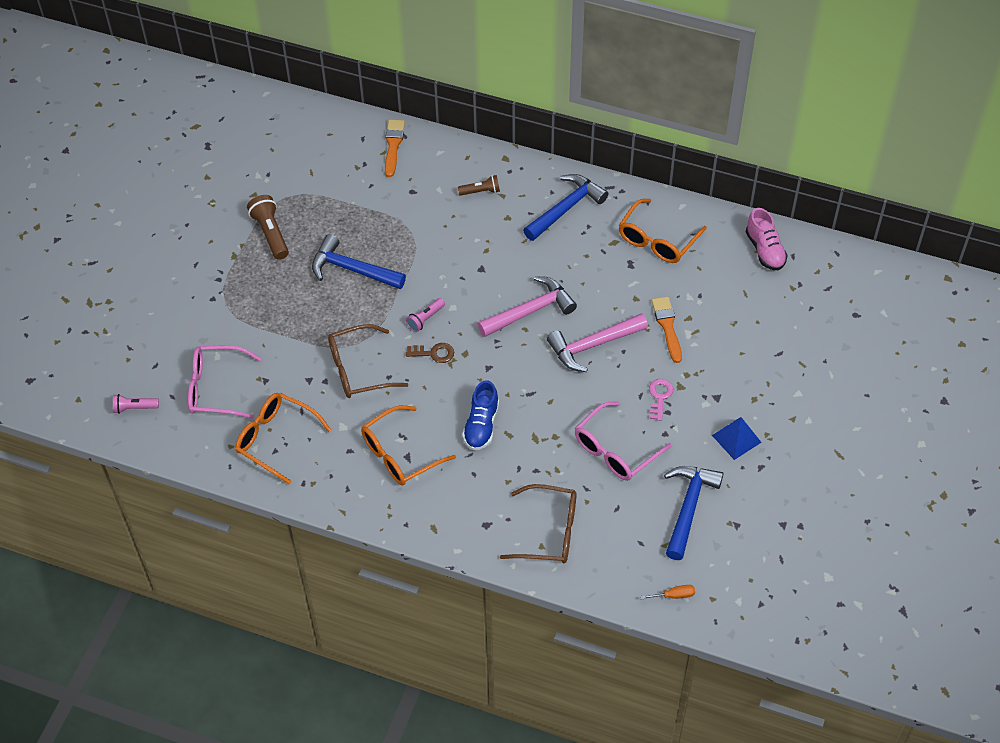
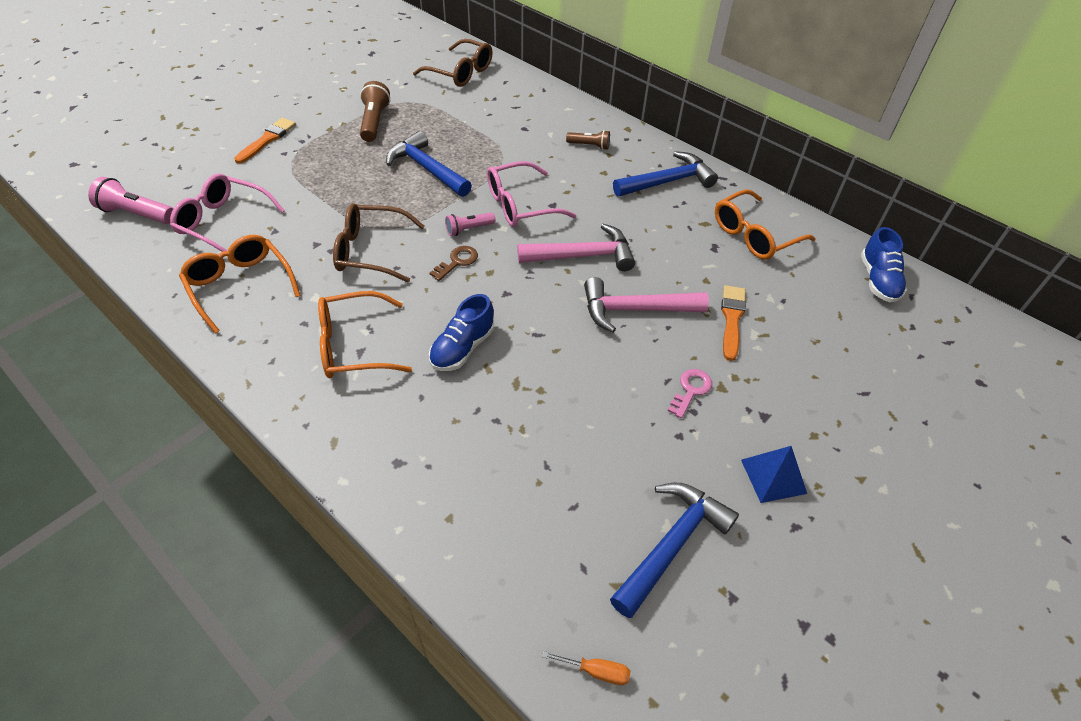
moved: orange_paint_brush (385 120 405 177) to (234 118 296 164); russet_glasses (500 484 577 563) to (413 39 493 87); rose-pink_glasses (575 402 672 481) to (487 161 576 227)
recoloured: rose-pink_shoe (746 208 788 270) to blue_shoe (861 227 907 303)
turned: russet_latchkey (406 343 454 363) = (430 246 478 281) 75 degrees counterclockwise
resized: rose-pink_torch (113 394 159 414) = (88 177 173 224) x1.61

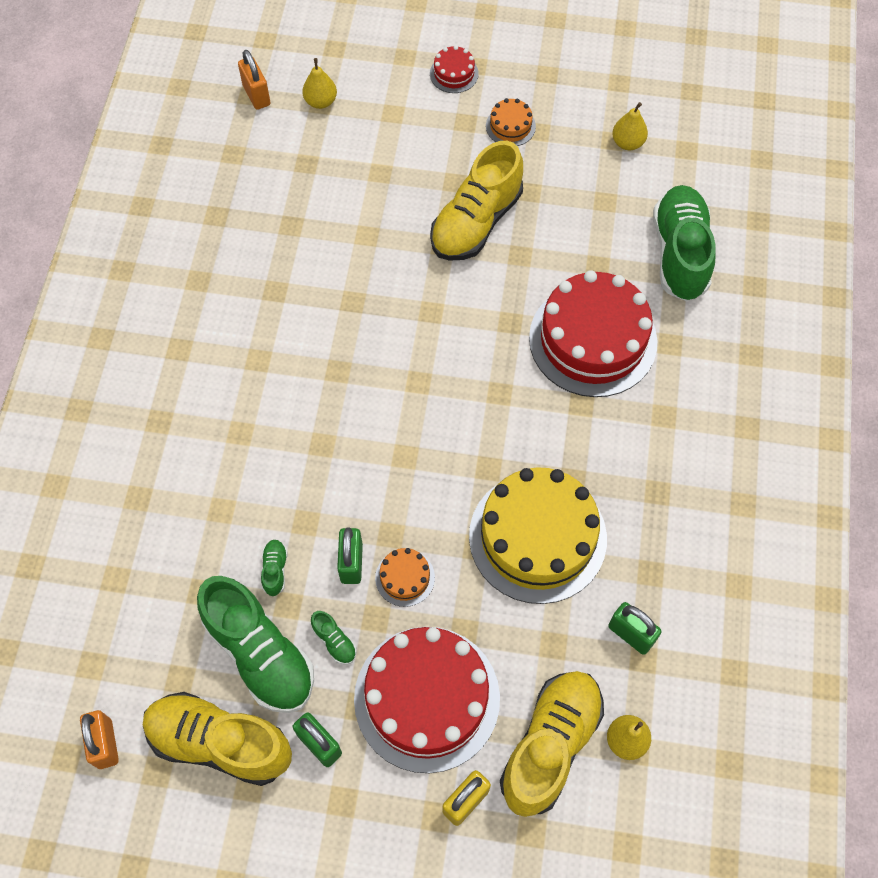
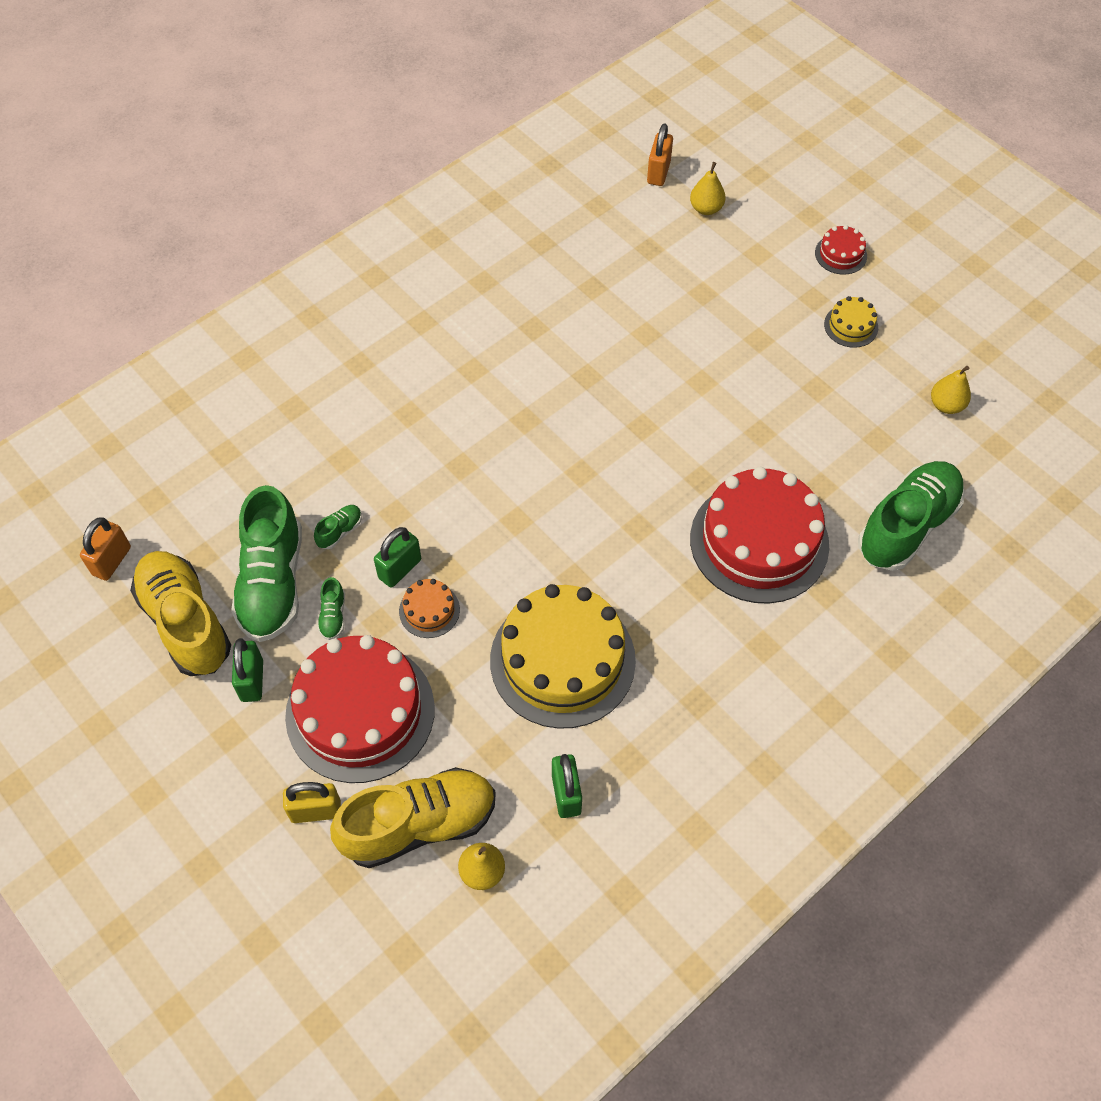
removed: bright_yellow_shoe (430 141 523 261)
recoloured: orange_cake (486 98 536 146) to bright_yellow_cake (824 296 878 348)

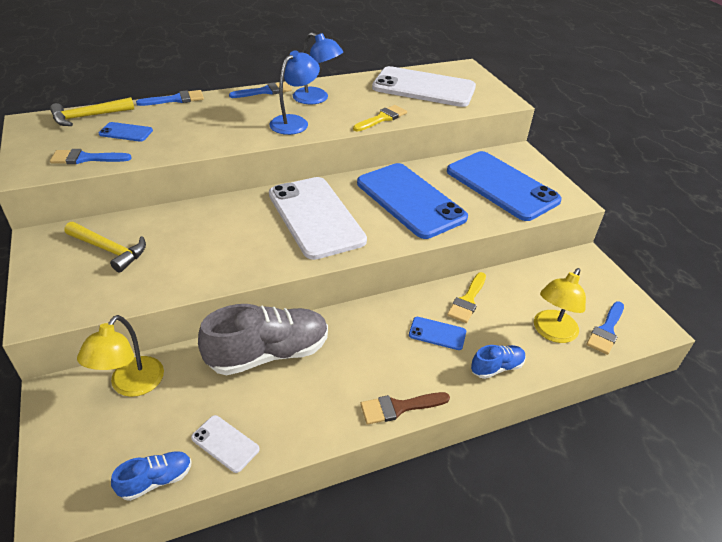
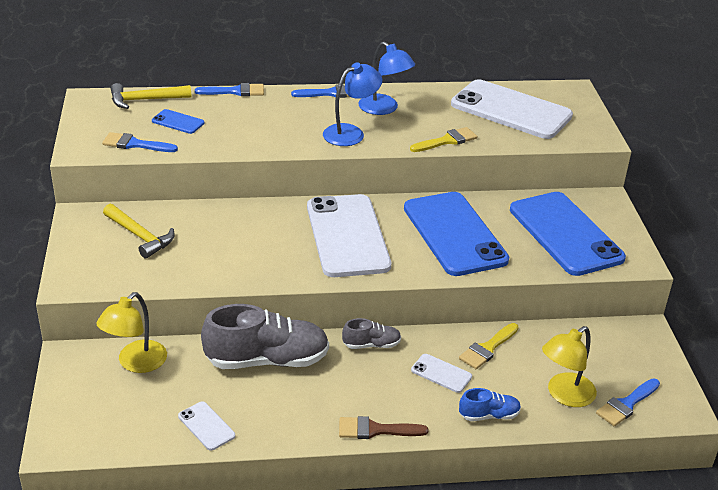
removed: blue_shoe (111 451 192 501)
added: gray_shoe (342 318 401 349)
recoloured: blue_phone (409 317 466 350) to white_phone (411 354 472 393)

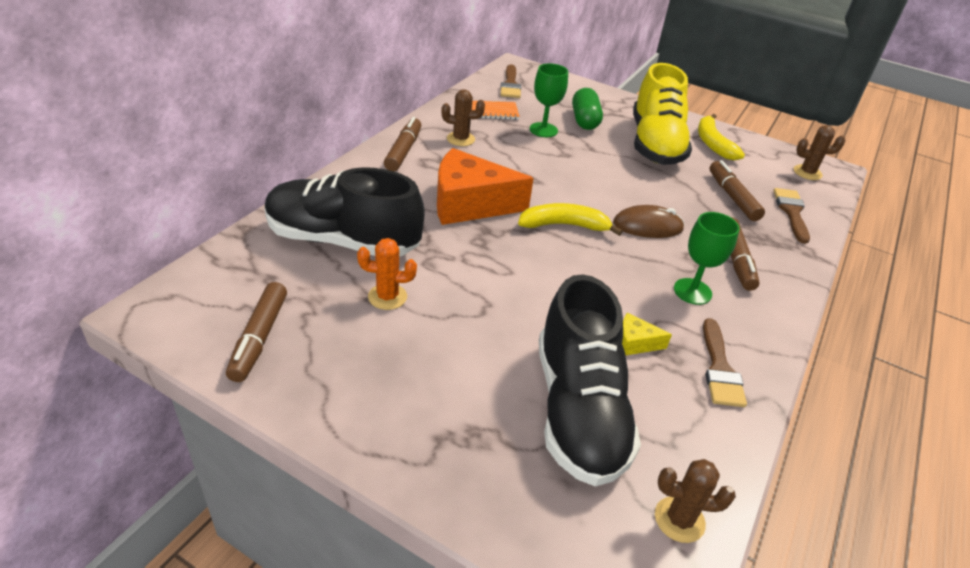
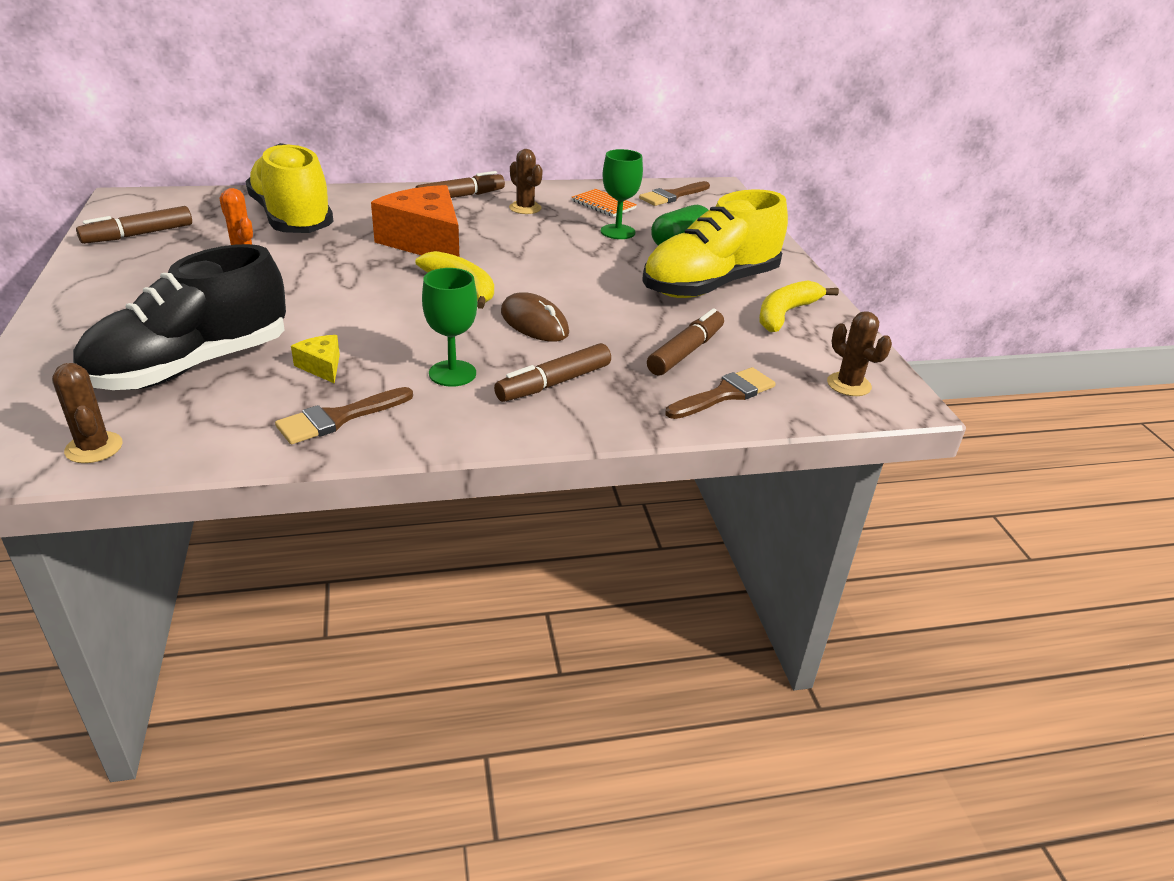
recoloured: jet-black_shoe (265 167 425 257) to bright_yellow_shoe (246 143 333 233)

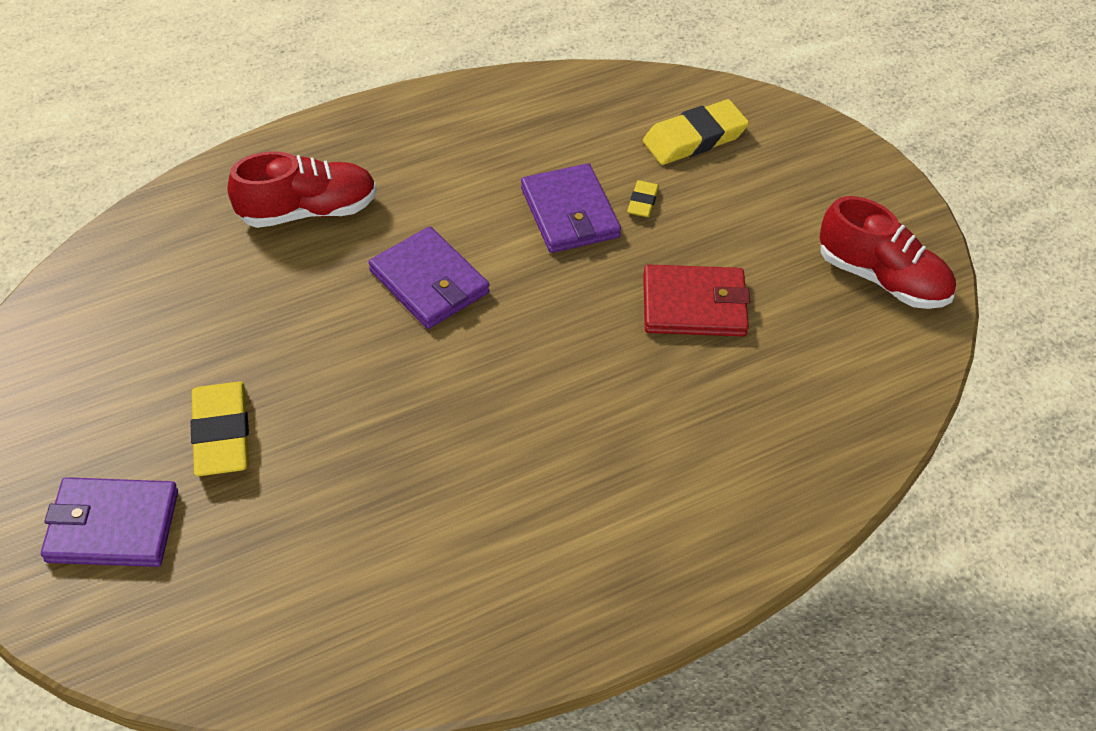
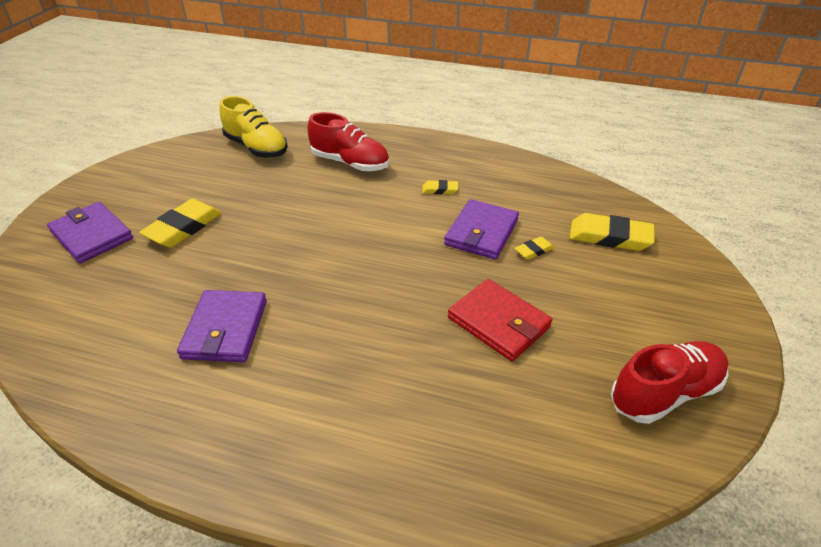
added: bright_yellow_shoe (219 96 288 158); bright_yellow_eraser (422 180 458 194)
moved: violet_billfold (369 226 489 329) to (177 290 267 362)
turned: scarlet_shoe (819 196 956 309) = (611 341 729 424) 105 degrees counterclockwise

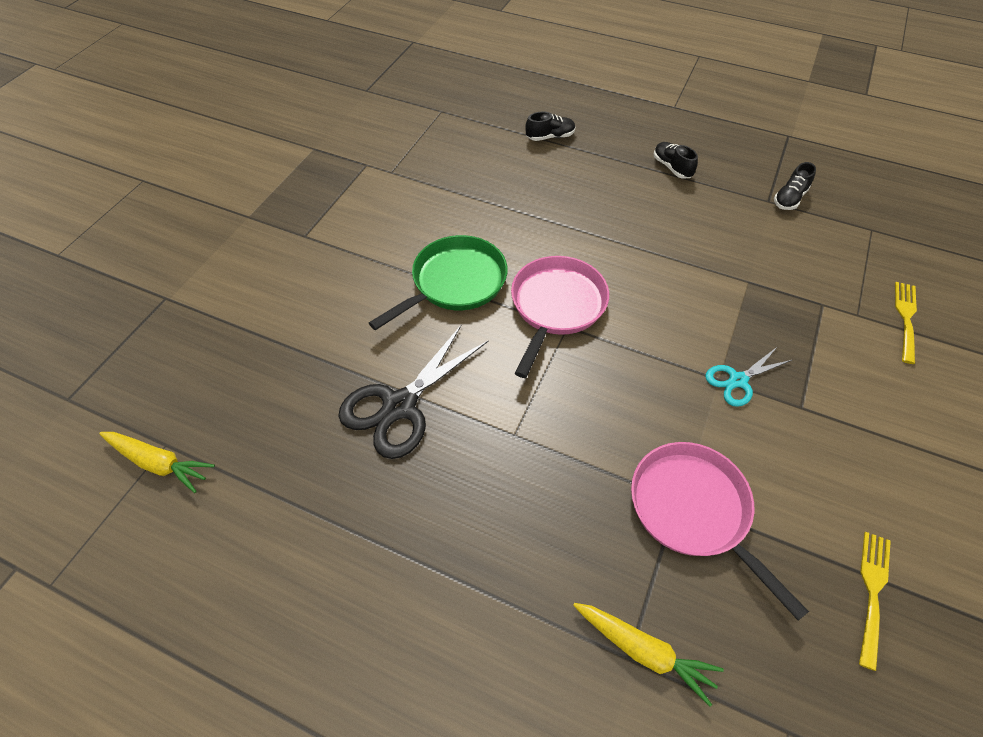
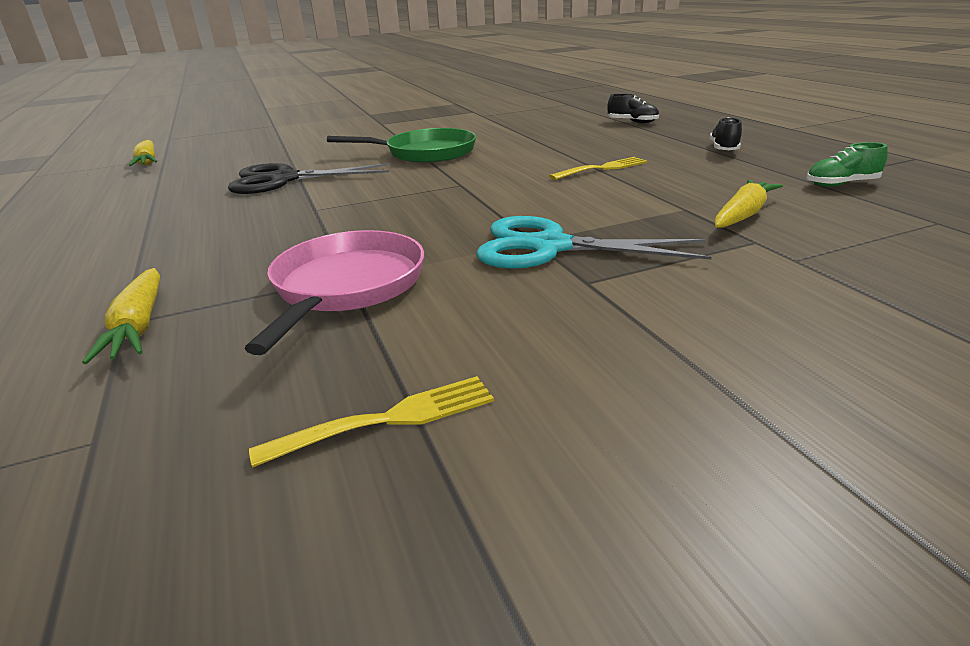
removed: rose-pink_frying_pan (511 256 609 378)
added: bright_yellow_root_vegetable (715 180 783 228)
moved: bright_yellow_dinner_fork (895 282 917 364) to (549 157 647 180)
recoloured: jet-black_shoe (774 162 816 210) to green_shoe (806 142 888 187)
resized: aqua_shears (705 347 792 407) = (476 216 712 269) x1.78

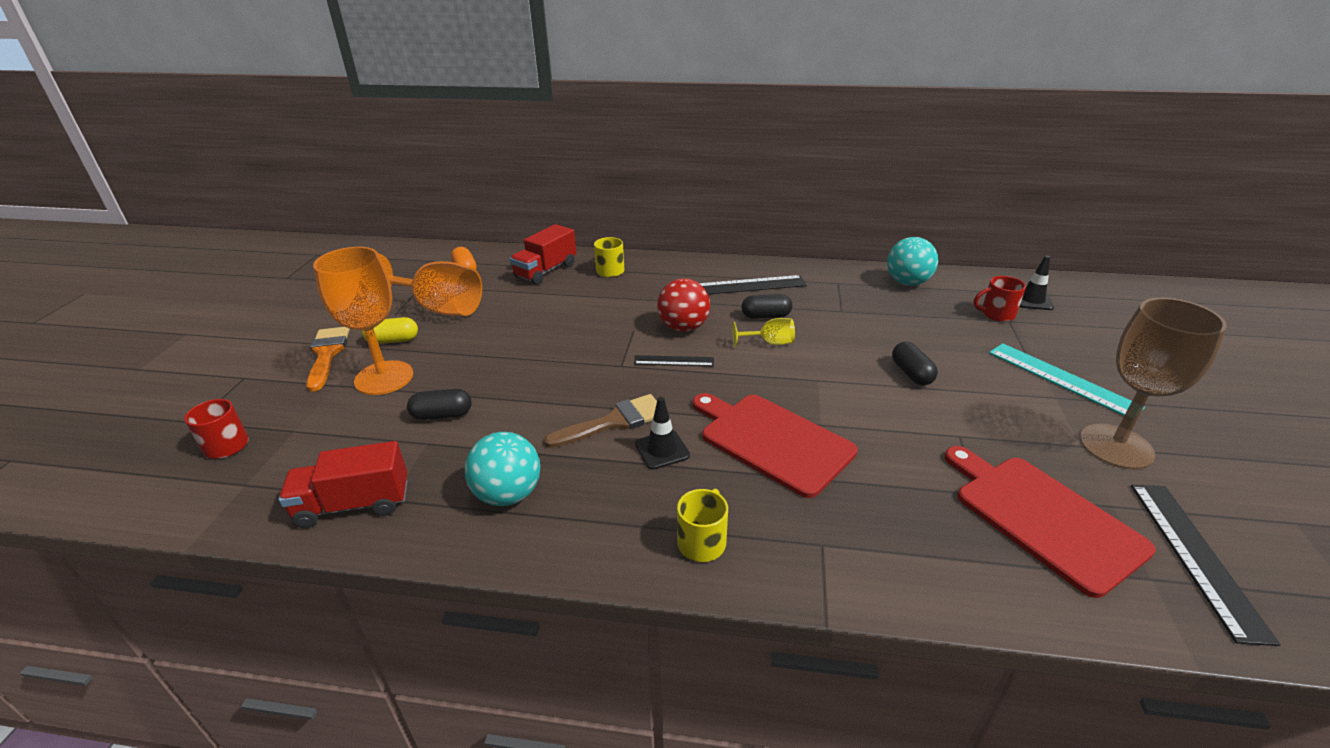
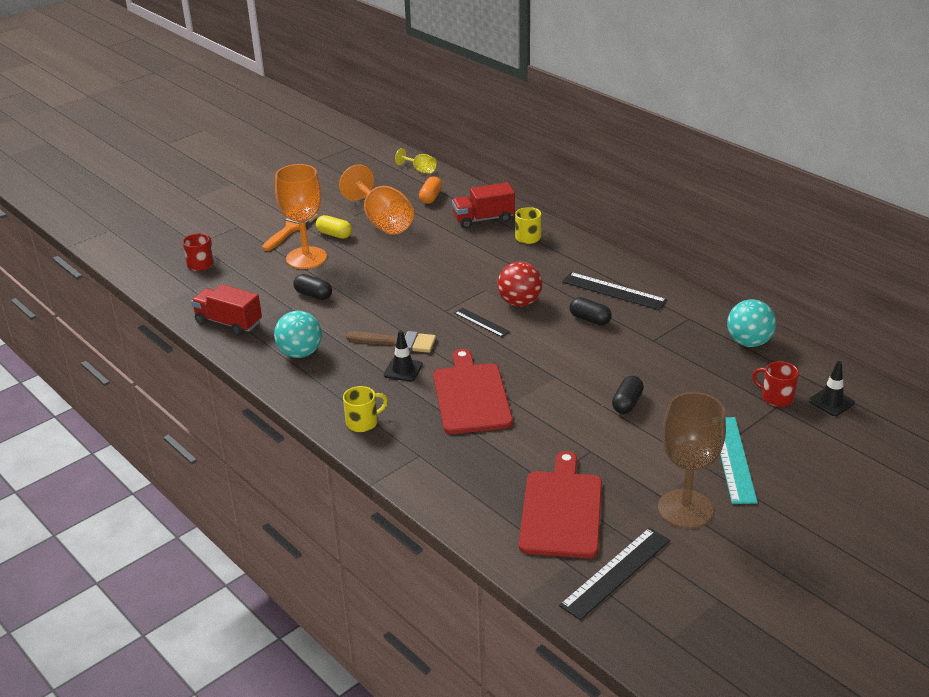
moved: bright_yellow_goblet (732 318 795 347) to (395 148 437 174)

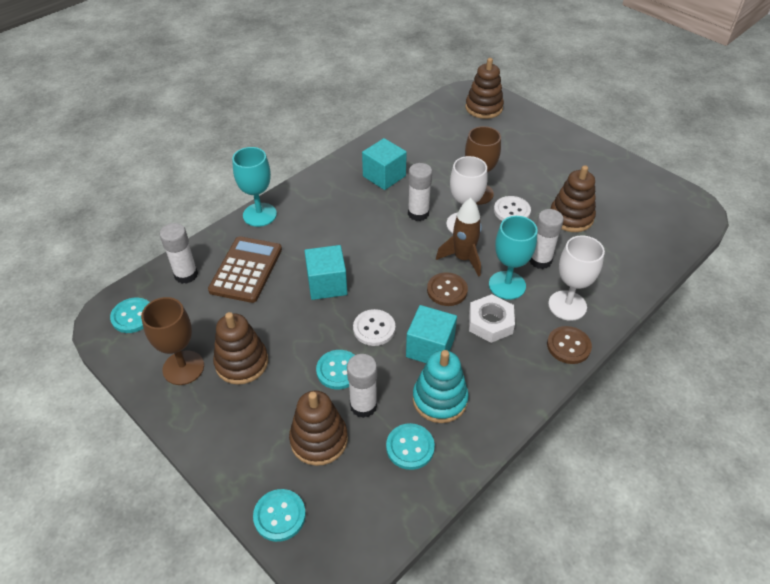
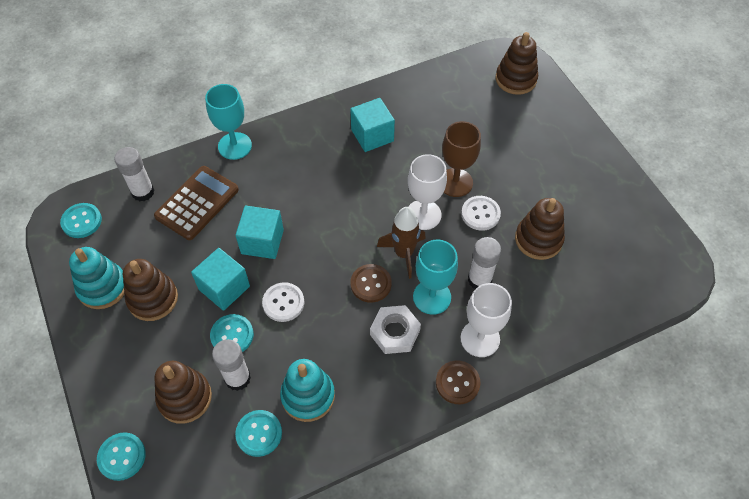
removed: white_glue_stick (408 163 432 221)
moved: aqua_cube (406 305 457 363) to (191 248 250 311)
replaced: russet_goblet (141 297 204 385) to aqua_stacking_rings (69 247 124 309)

